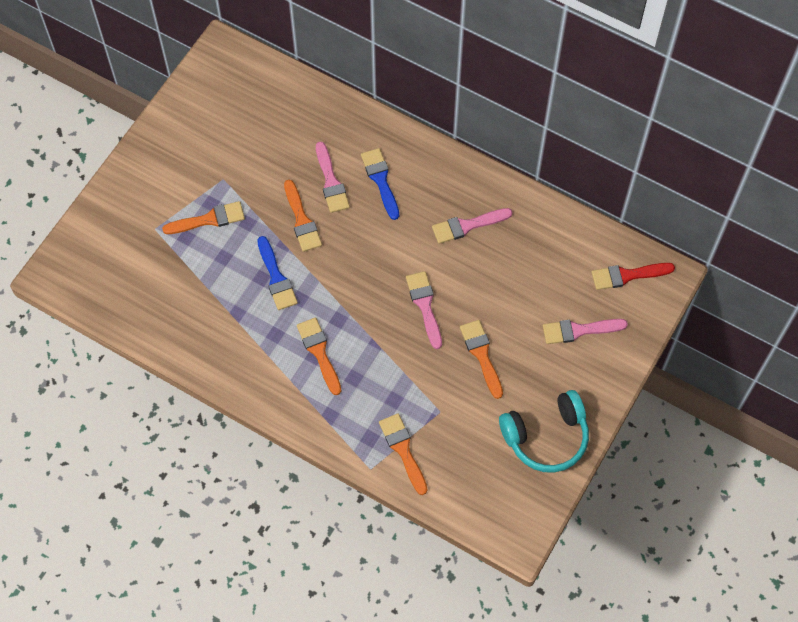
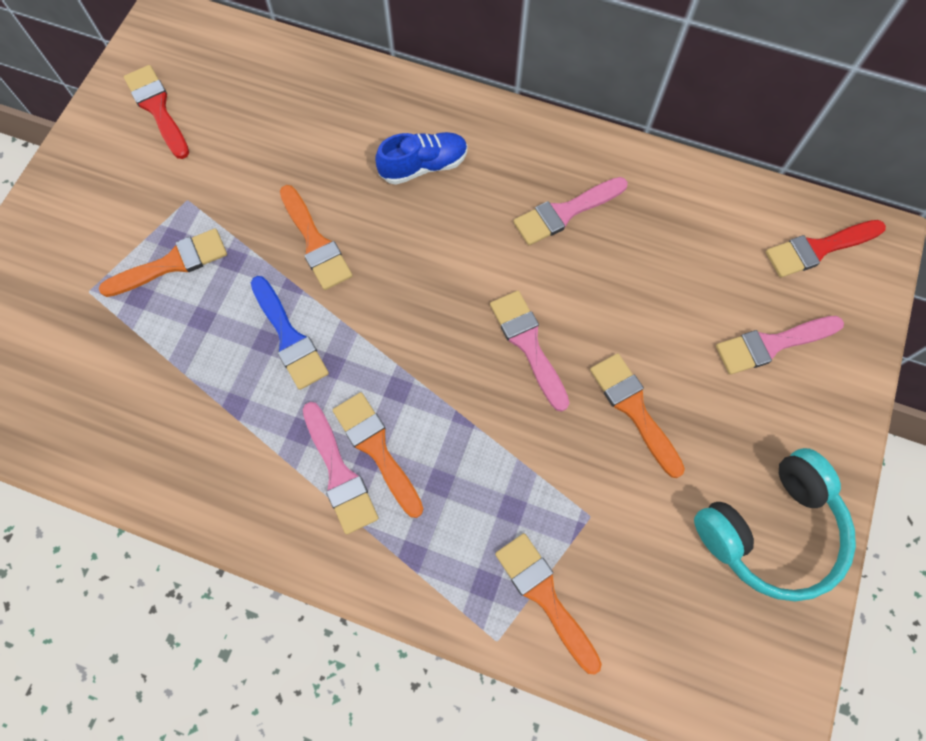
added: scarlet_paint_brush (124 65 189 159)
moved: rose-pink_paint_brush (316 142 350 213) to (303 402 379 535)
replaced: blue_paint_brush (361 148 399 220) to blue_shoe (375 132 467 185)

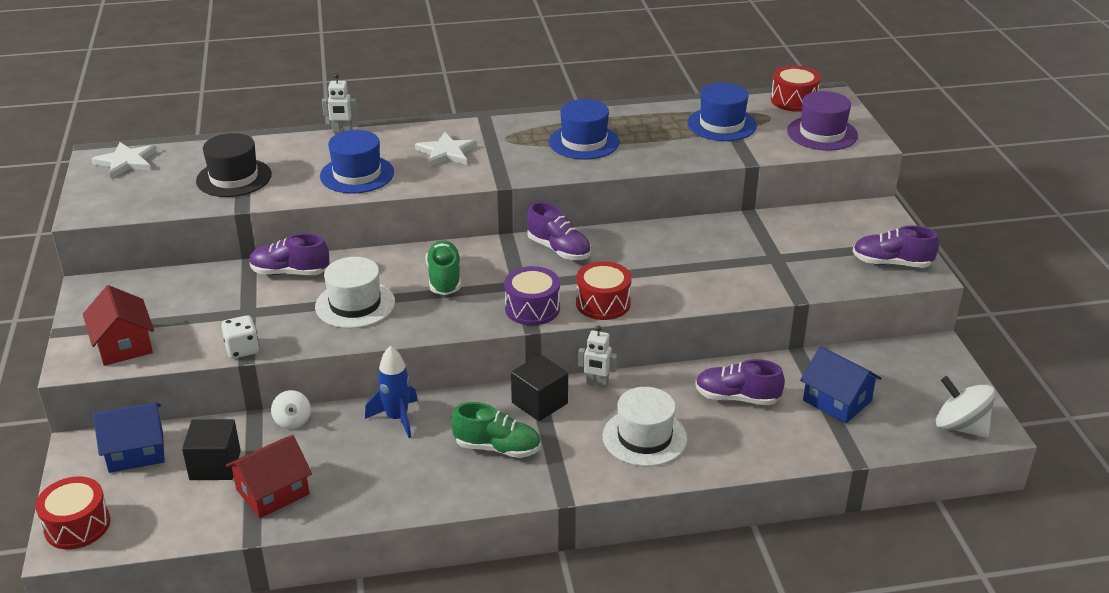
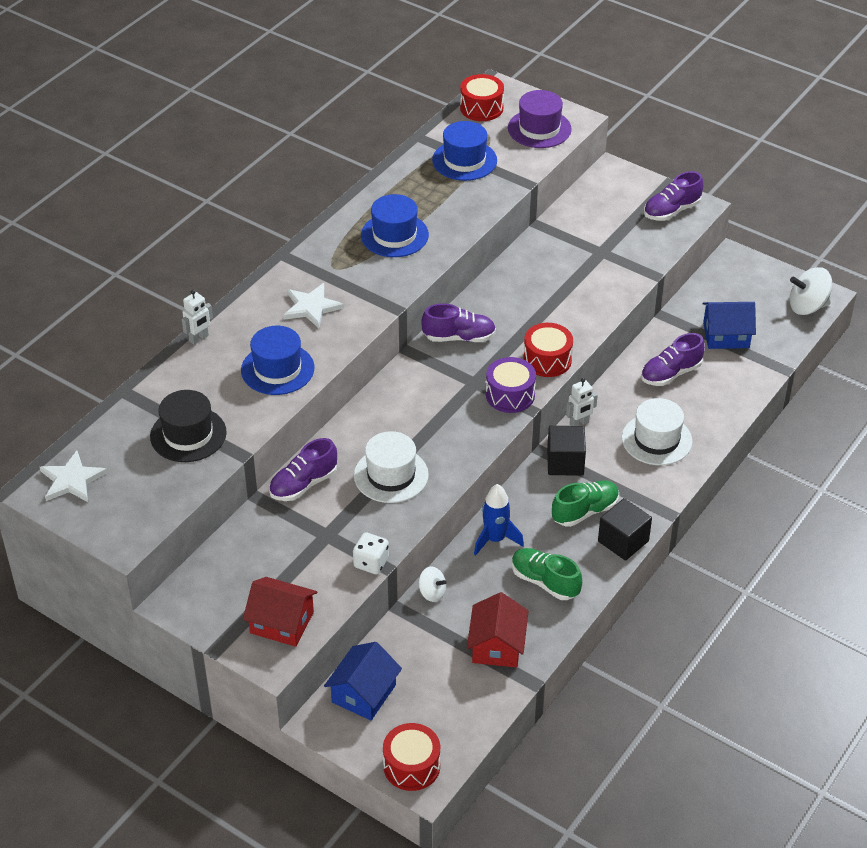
moved: jet-black_cube (182 419 241 480) to (598 498 652 561); green_shoe (426 240 461 295) to (512 548 582 600)

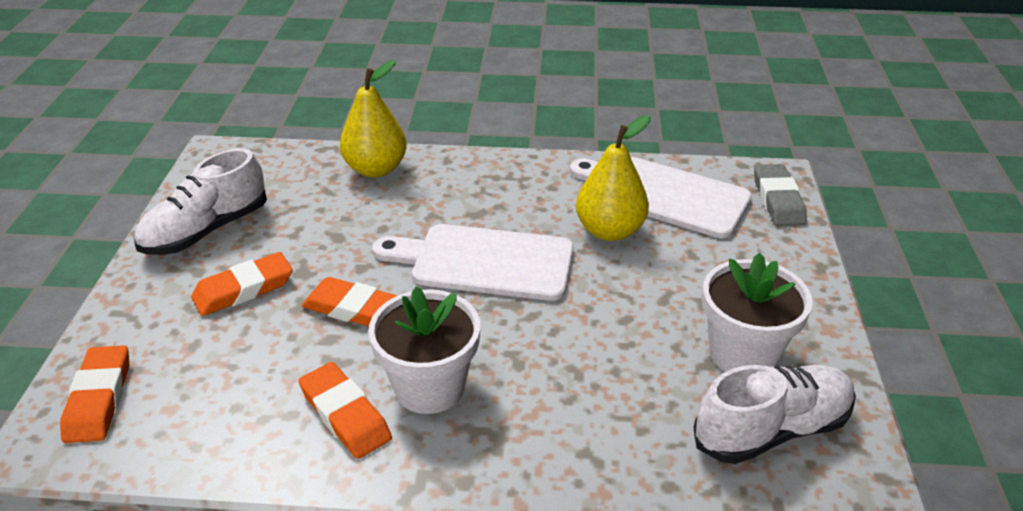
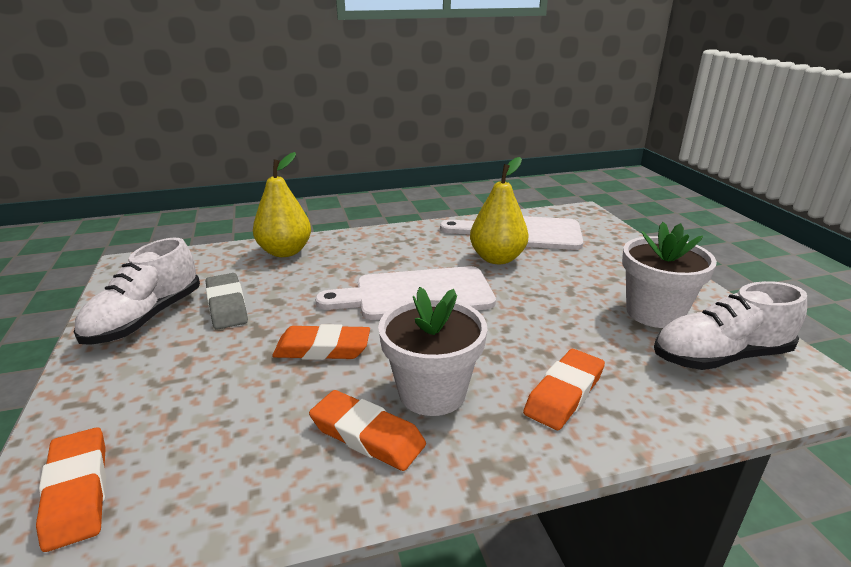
moved: orange_eraser (191 252 293 316) to (523 349 605 430); gray_eraser (754 164 807 226) to (206 273 248 330)
turned: white_shoe (694 365 856 464) = (654 281 807 370) 150 degrees counterclockwise

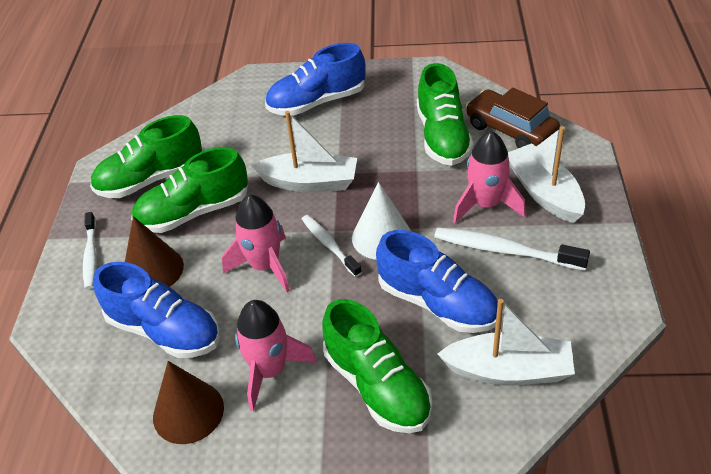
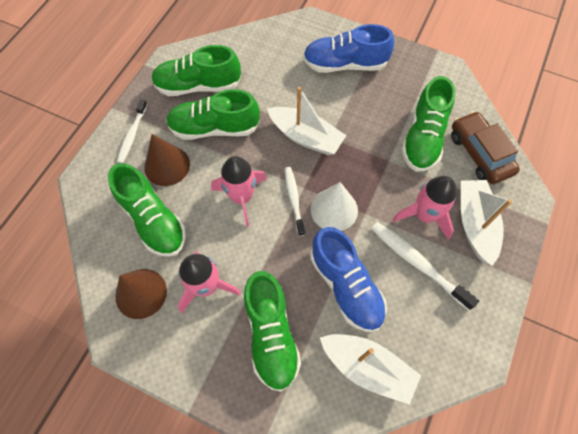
recoloured: blue_shoe (94 262 220 358) to green_shoe (108 163 186 257)

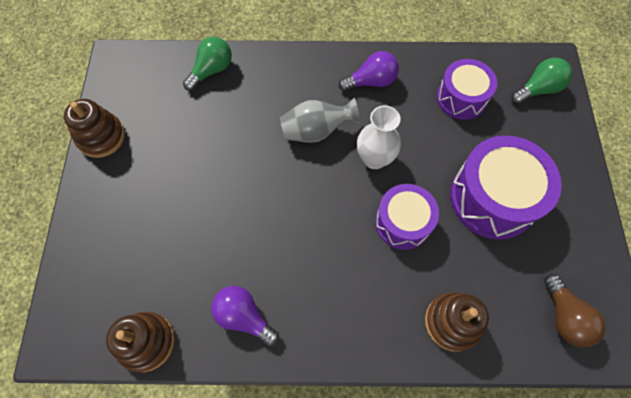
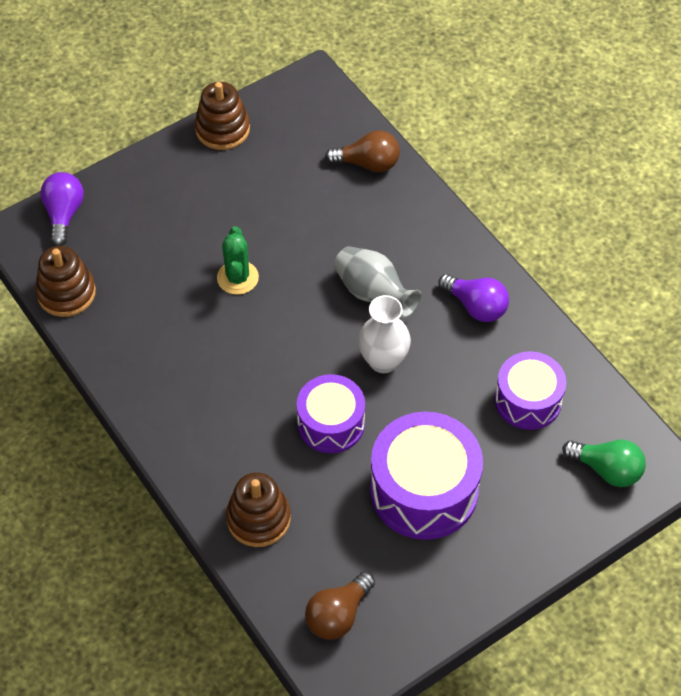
added: green_prickly_plant (217 226 259 295)
moved: violet_lightbulb (211 286 279 346) to (40 172 84 246)
recoloured: green_lightbulb (183 37 232 91) to russet_lightbulb (325 130 400 173)

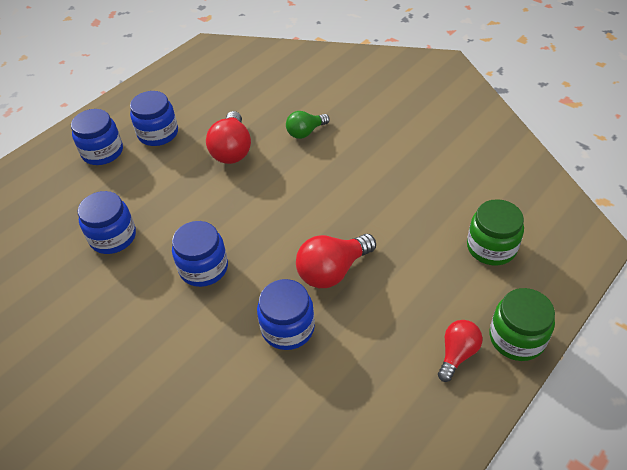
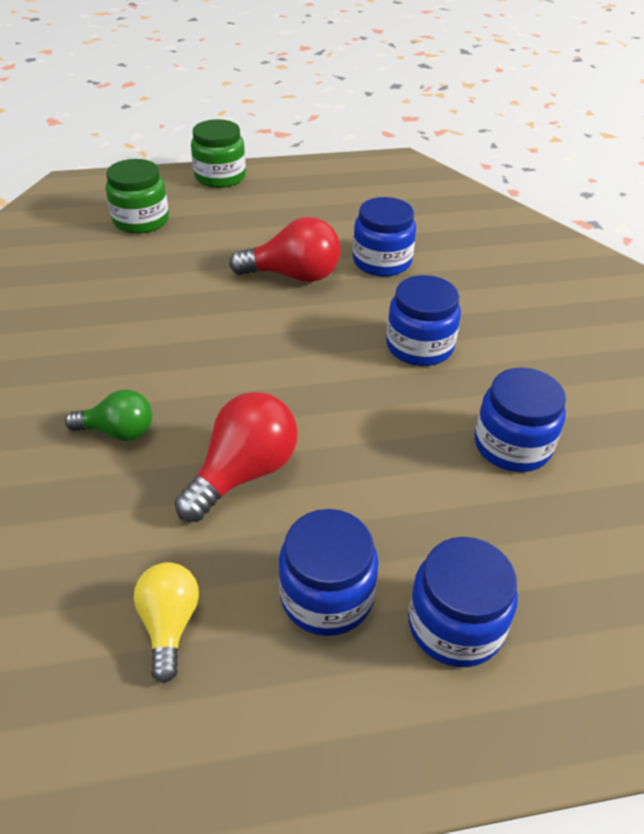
removed: scarlet_lightbulb (438 320 483 382)
added: bright_yellow_lightbulb (134 562 199 683)

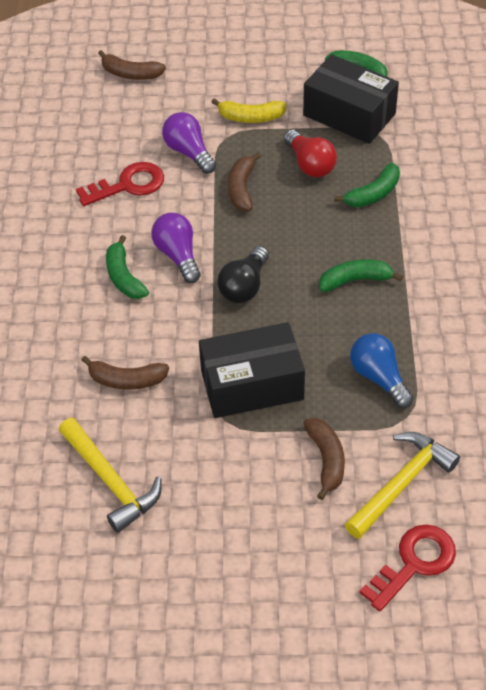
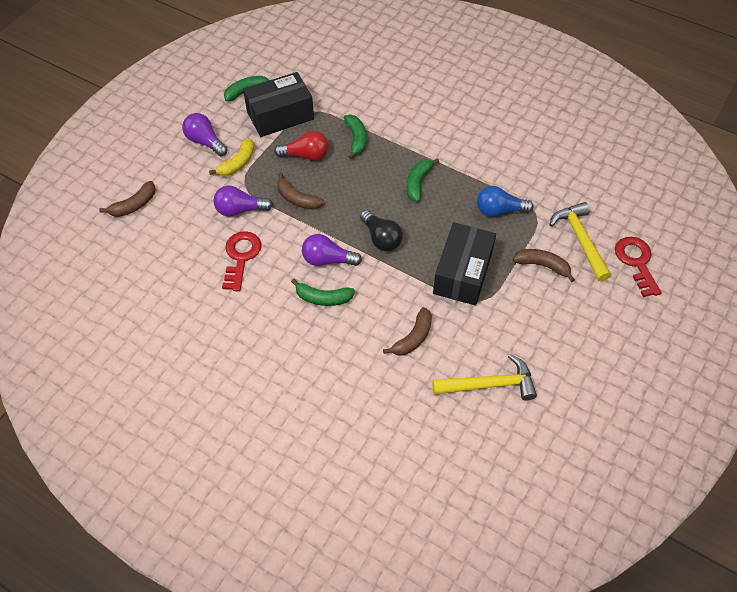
added: violet_lightbulb (182 113 228 157)

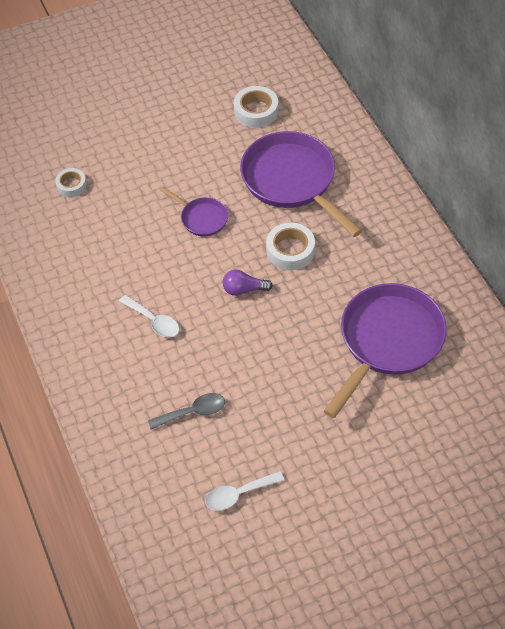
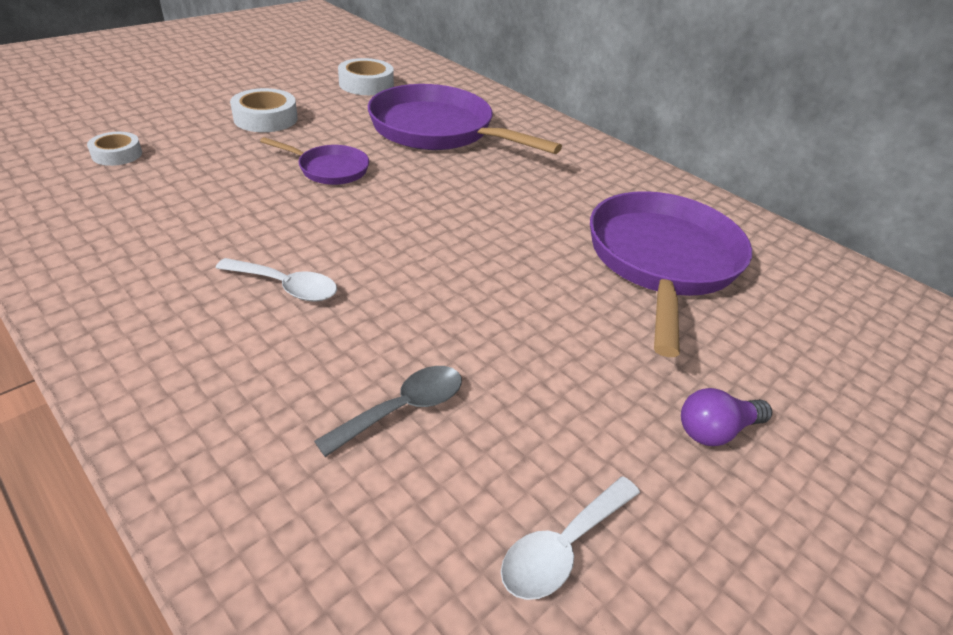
moved: violet_lightbulb (223 270 273 296) to (681 388 772 446); white_tape (266 223 315 270) to (230 88 298 132)

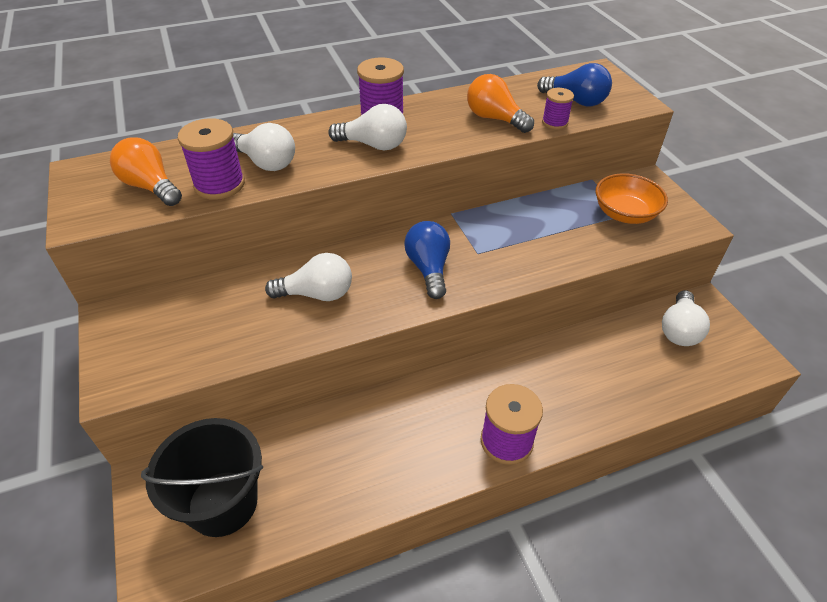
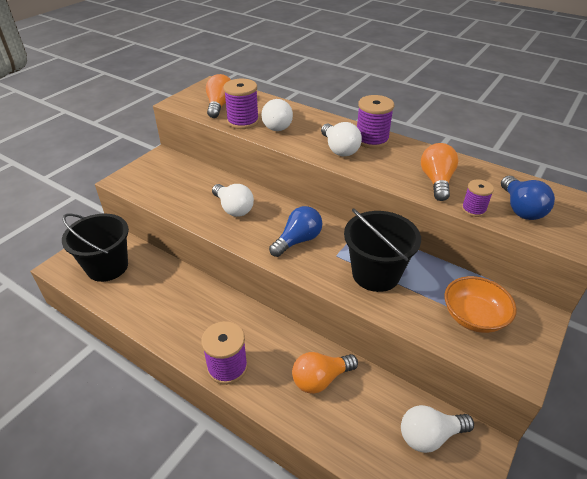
added: orange_lightbulb (292 352 358 394); jet-black_bucket (344 209 421 292)

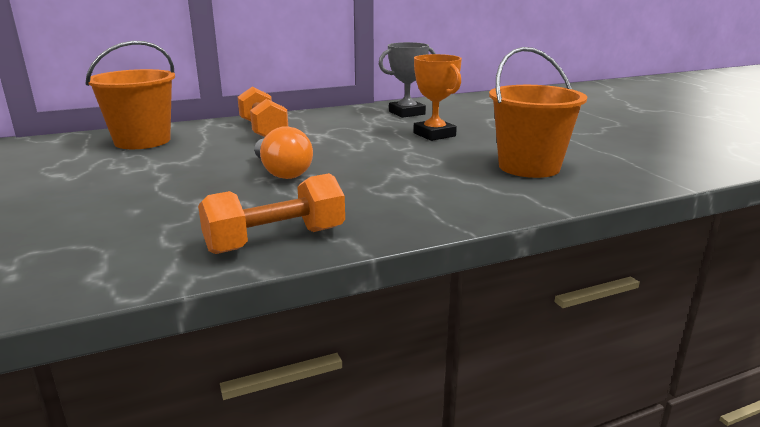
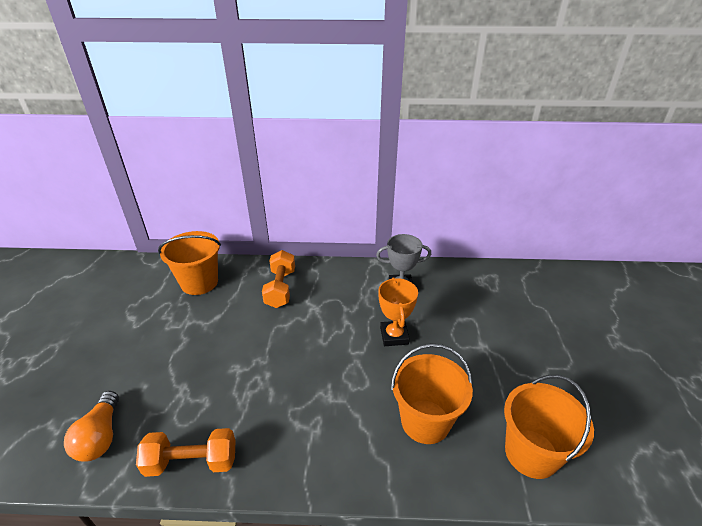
added: orange_bucket (504 375 594 479)
moved: orange_lightbulb (254 126 313 179) to (64 391 119 462)

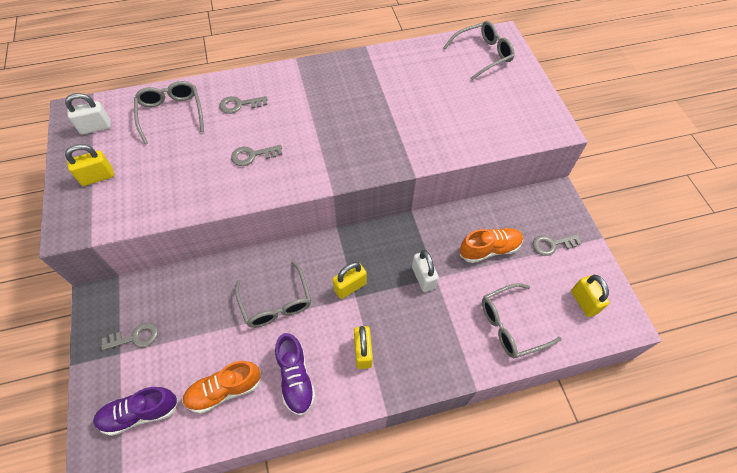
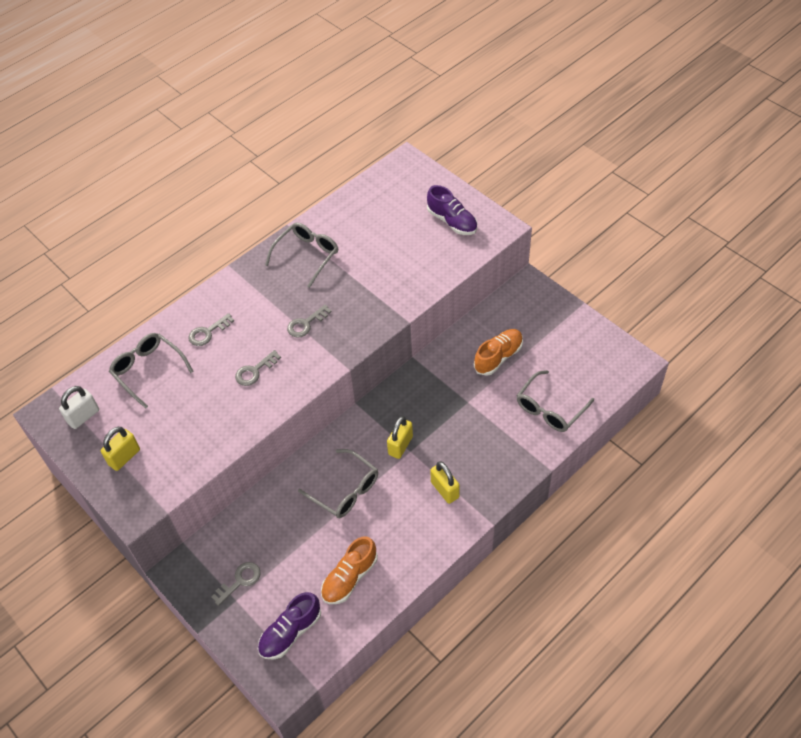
removed: white_lock (412 250 439 292); bright_yellow_lock (571 275 610 317)
moved: violet_shoe (275 333 316 416) to (427 185 477 235); gray_glasses (443 21 514 80) to (265 222 338 288); gray_latchkey (533 234 582 256) to (287 305 332 338)

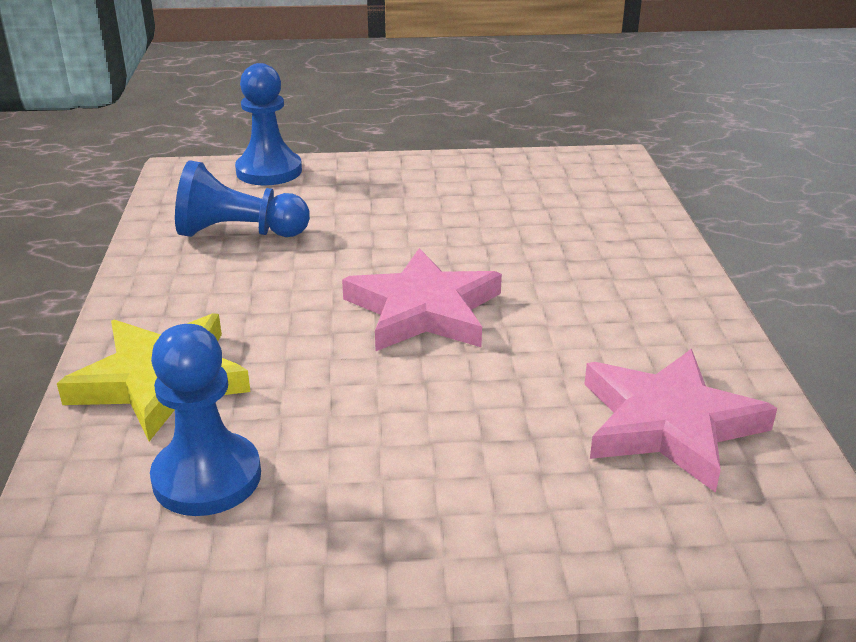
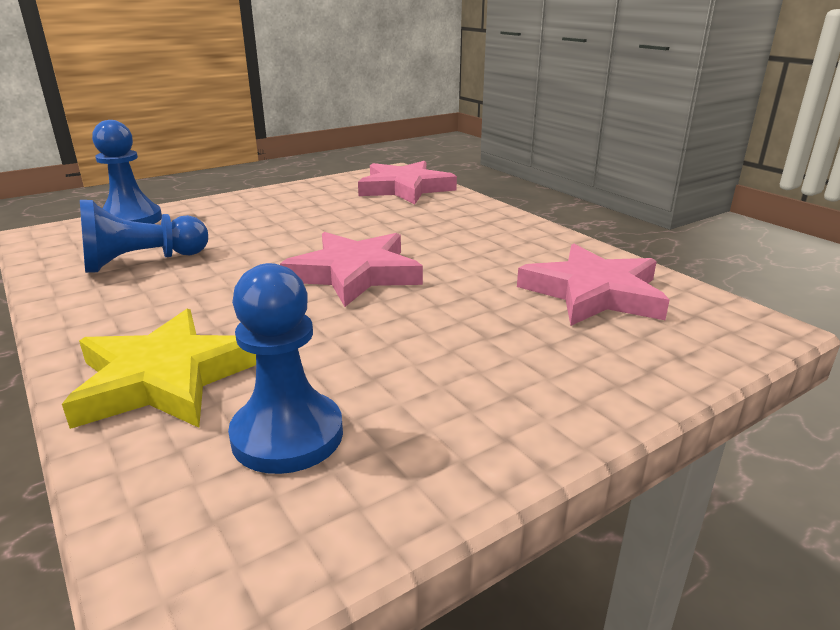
added: rose-pink_star (358 161 457 204)

